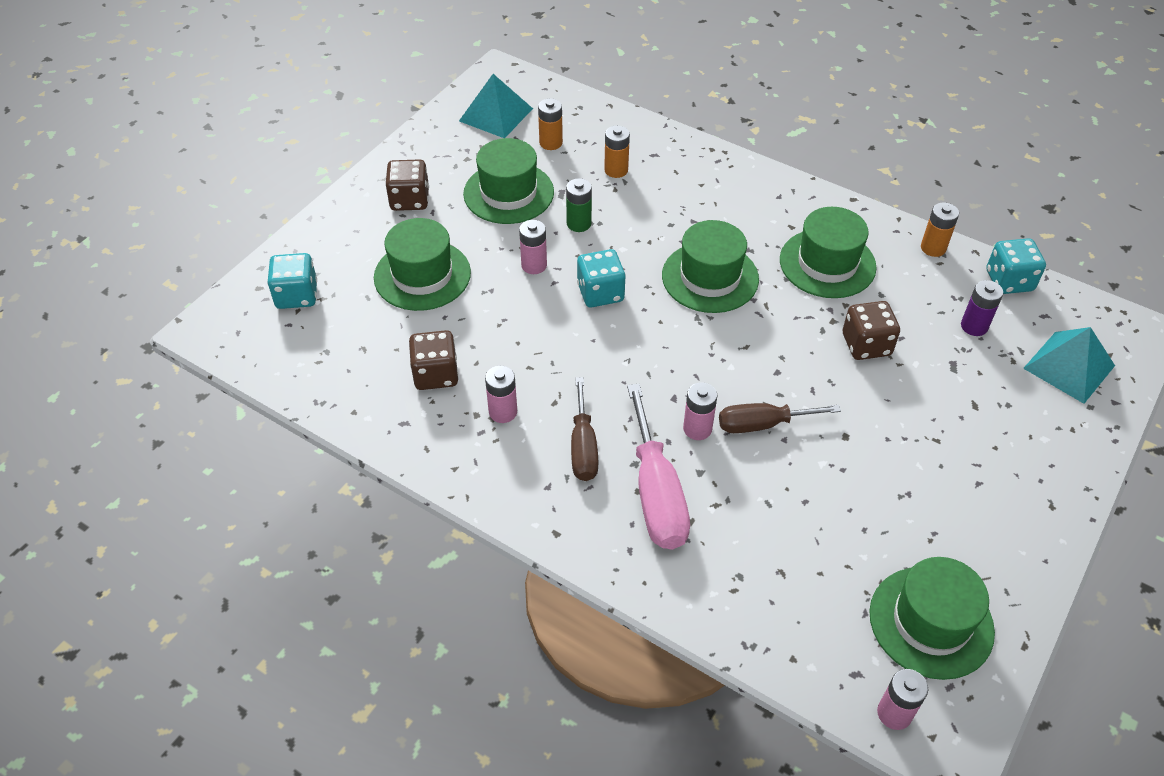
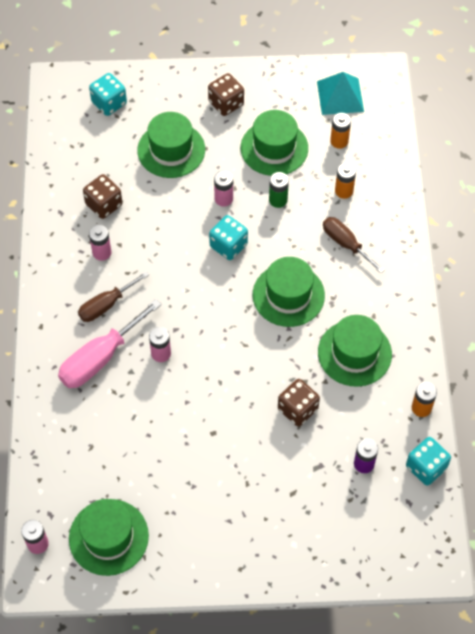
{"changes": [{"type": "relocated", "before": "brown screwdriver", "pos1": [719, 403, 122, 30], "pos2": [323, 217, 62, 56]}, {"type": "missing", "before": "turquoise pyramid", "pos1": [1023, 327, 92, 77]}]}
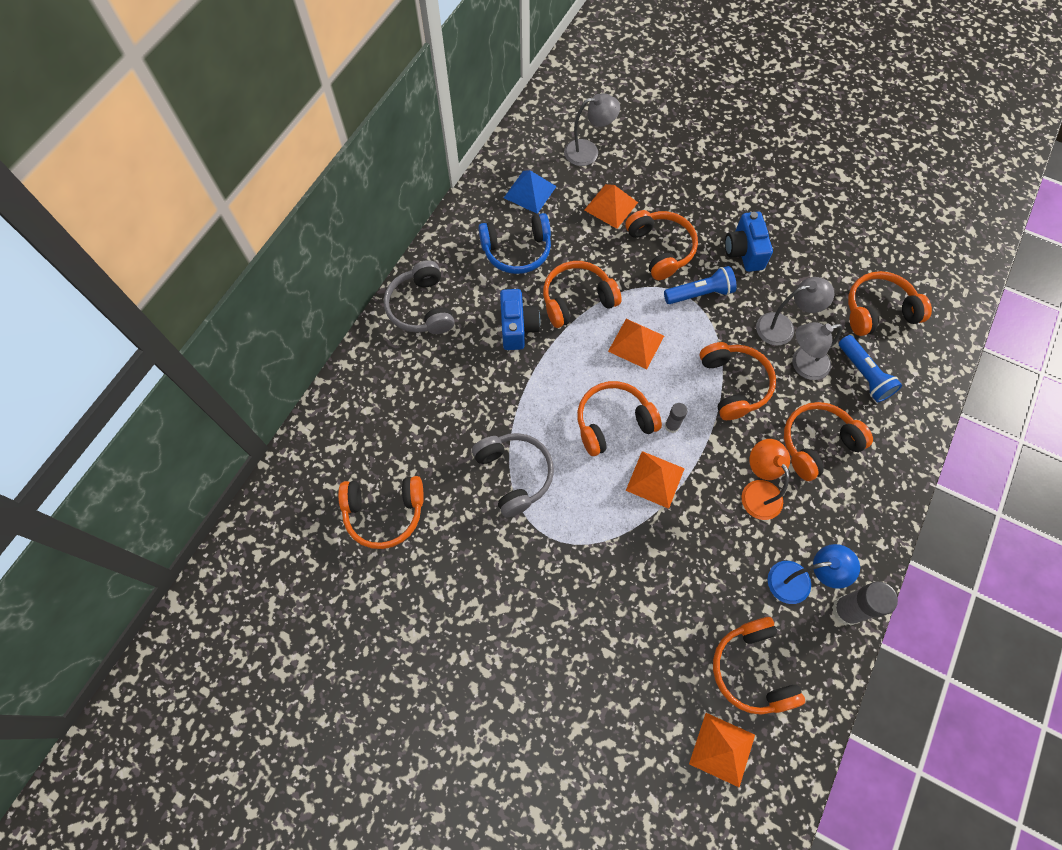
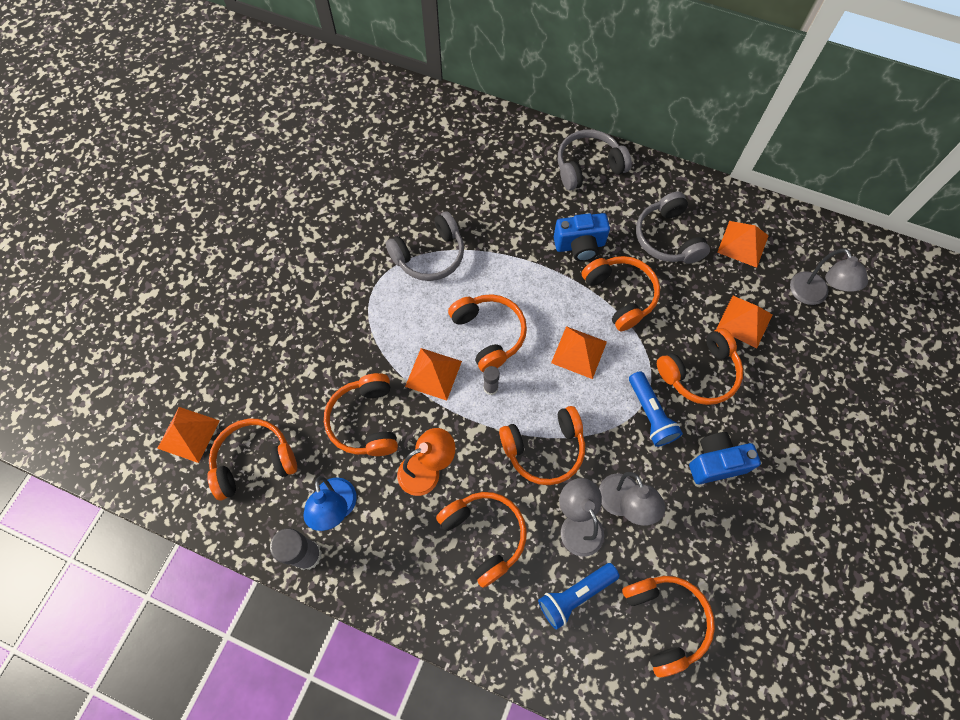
{"changes": [{"type": "relocated", "before": "orange headphones", "pos1": [338, 476, 86, 73], "pos2": [324, 373, 74, 83]}, {"type": "colour", "before": "blue headphones", "after": "grey headphones", "pos1": [478, 213, 73, 61], "pos2": [636, 192, 74, 72]}, {"type": "colour", "before": "blue pyramid", "after": "orange pyramid", "pos1": [504, 170, 53, 44], "pos2": [717, 221, 52, 47]}]}
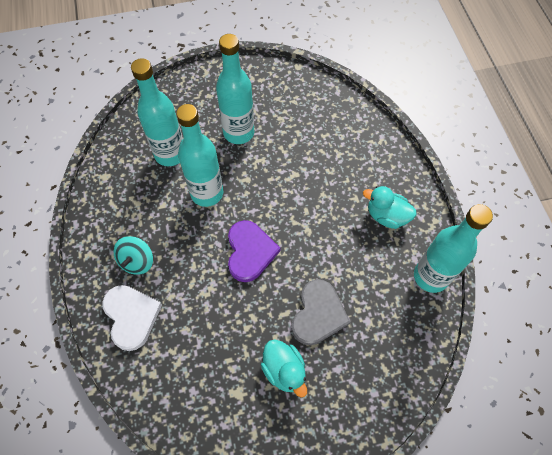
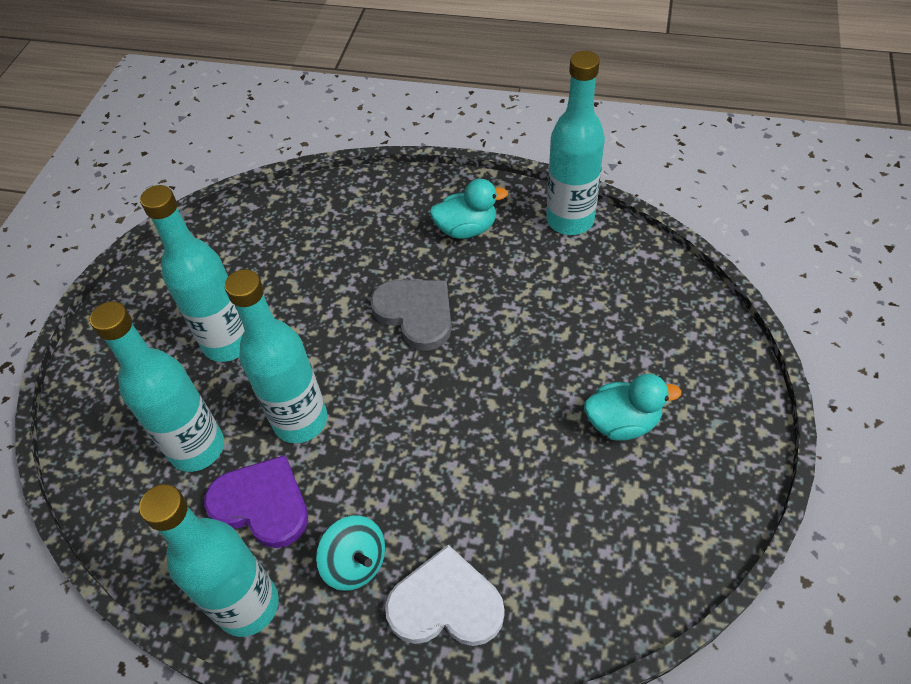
{"changes": [{"type": "relocated", "before": "purple heart", "pos1": [228, 220, 52, 62], "pos2": [204, 455, 104, 93]}, {"type": "relocated", "before": "grey heart", "pos1": [292, 279, 58, 66], "pos2": [370, 280, 82, 71]}, {"type": "spun", "before": "turquoise duck", "pos1": [363, 186, 54, 43], "pos2": [430, 179, 78, 60], "turn": -150}, {"type": "appeared", "after": "turquoise bottle", "pos2": [139, 484, 140, 153]}]}
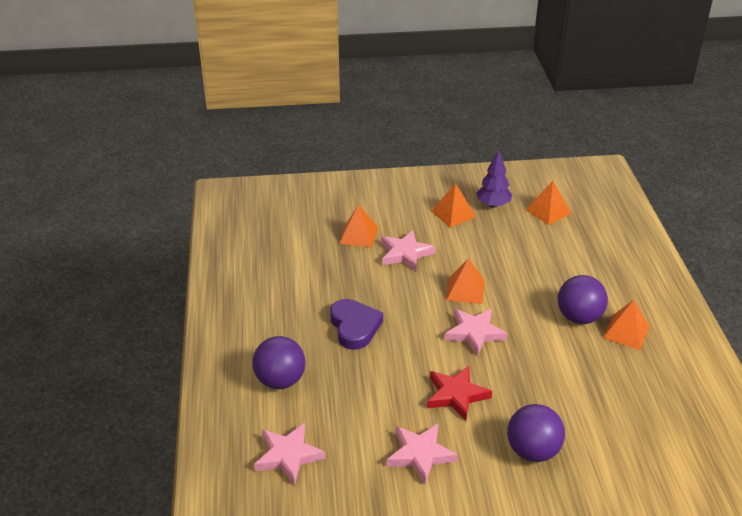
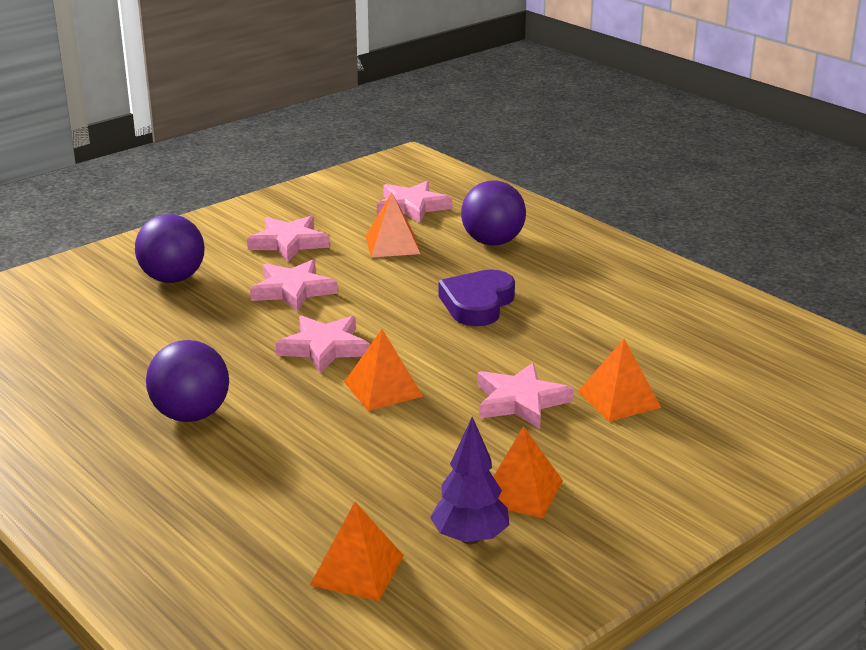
{"changes": [{"type": "spun", "before": "purple heart", "pos1": [330, 299, 53, 51], "pos2": [438, 270, 77, 56], "turn": 75}, {"type": "colour", "before": "red star", "after": "pink star", "pos1": [427, 366, 65, 55], "pos2": [250, 260, 88, 52]}, {"type": "relocated", "before": "orange pyramid", "pos1": [603, 300, 46, 50], "pos2": [366, 193, 54, 64]}]}
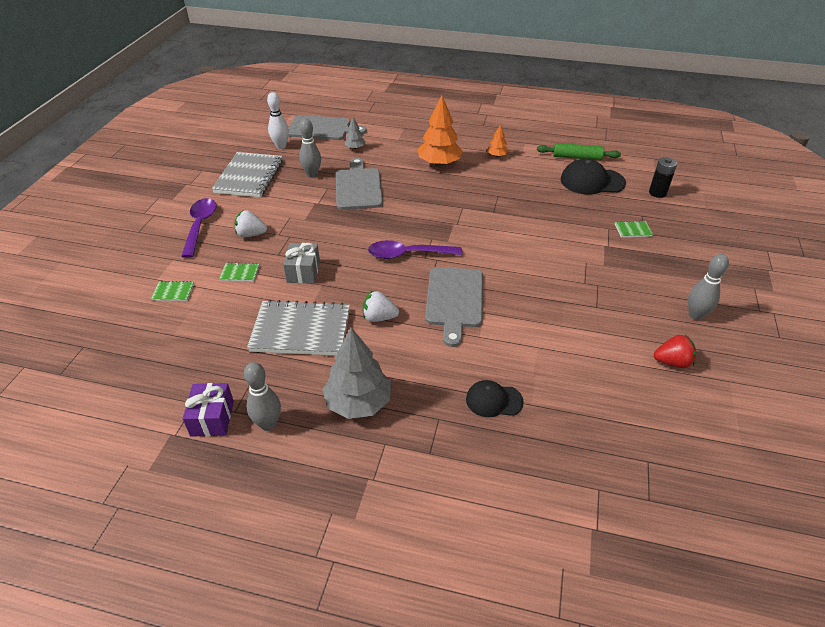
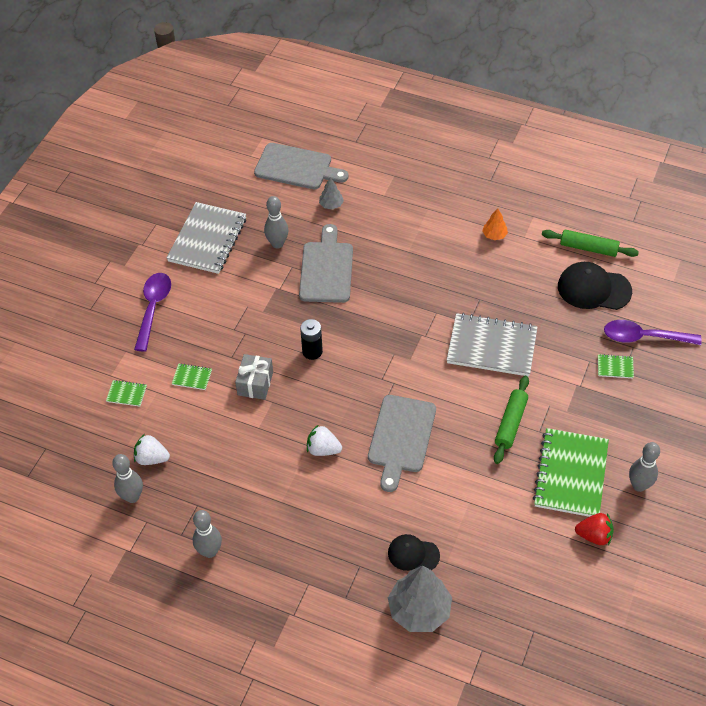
{"changes": [{"type": "missing", "before": "purple gift", "pos1": [183, 383, 51, 54]}, {"type": "relocated", "before": "white strawberry", "pos1": [235, 210, 32, 27], "pos2": [134, 434, 36, 31]}, {"type": "relocated", "before": "grey notebook", "pos1": [247, 300, 103, 55], "pos2": [447, 313, 91, 63]}, {"type": "missing", "before": "white bowling pin", "pos1": [267, 92, 22, 57]}, {"type": "relocated", "before": "grey tree", "pos1": [322, 327, 69, 92], "pos2": [388, 566, 64, 66]}, {"type": "relocated", "before": "purple spoon", "pos1": [368, 240, 94, 19], "pos2": [604, 320, 98, 25]}, {"type": "missing", "before": "orange tree", "pos1": [418, 96, 45, 70]}, {"type": "relocated", "before": "black battery", "pos1": [649, 157, 28, 41], "pos2": [300, 319, 23, 41]}, {"type": "appeared", "after": "grey bowling pin", "pos2": [112, 454, 31, 49]}, {"type": "appeared", "after": "green rolling pin", "pos2": [494, 376, 35, 88]}, {"type": "appeared", "after": "green notebook", "pos2": [533, 428, 76, 89]}]}
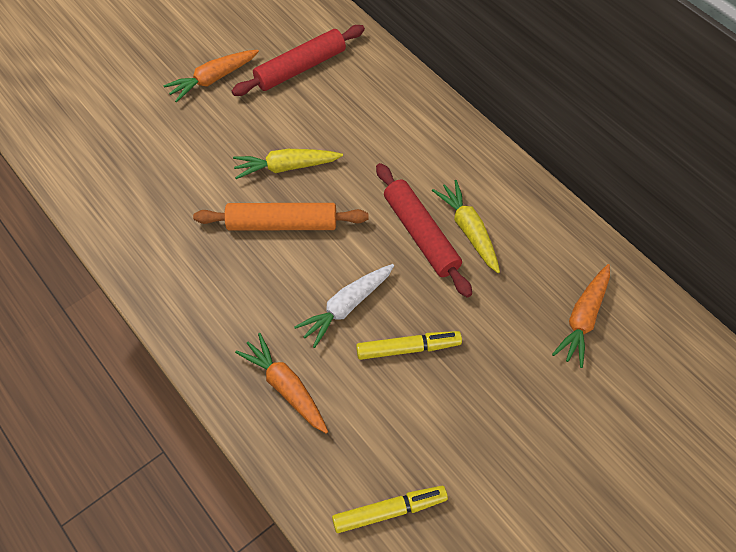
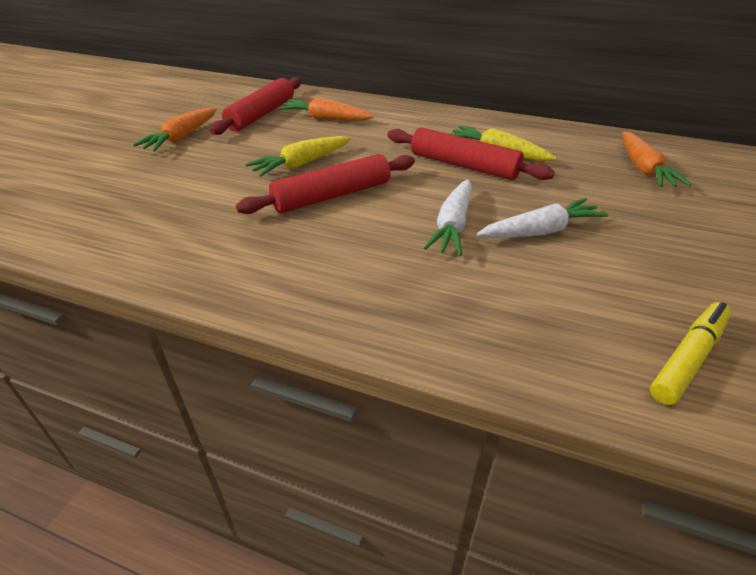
{"changes": [{"type": "colour", "before": "orange rolling pin", "after": "red rolling pin", "pos1": [193, 203, 175, 28], "pos2": [236, 154, 179, 60]}, {"type": "relocated", "before": "orange carrot", "pos1": [235, 333, 93, 101], "pos2": [278, 98, 96, 23]}, {"type": "exchanged", "before": "yellow marker", "after": "white carrot", "pos1": [356, 331, 106, 29], "pos2": [477, 198, 131, 40]}]}
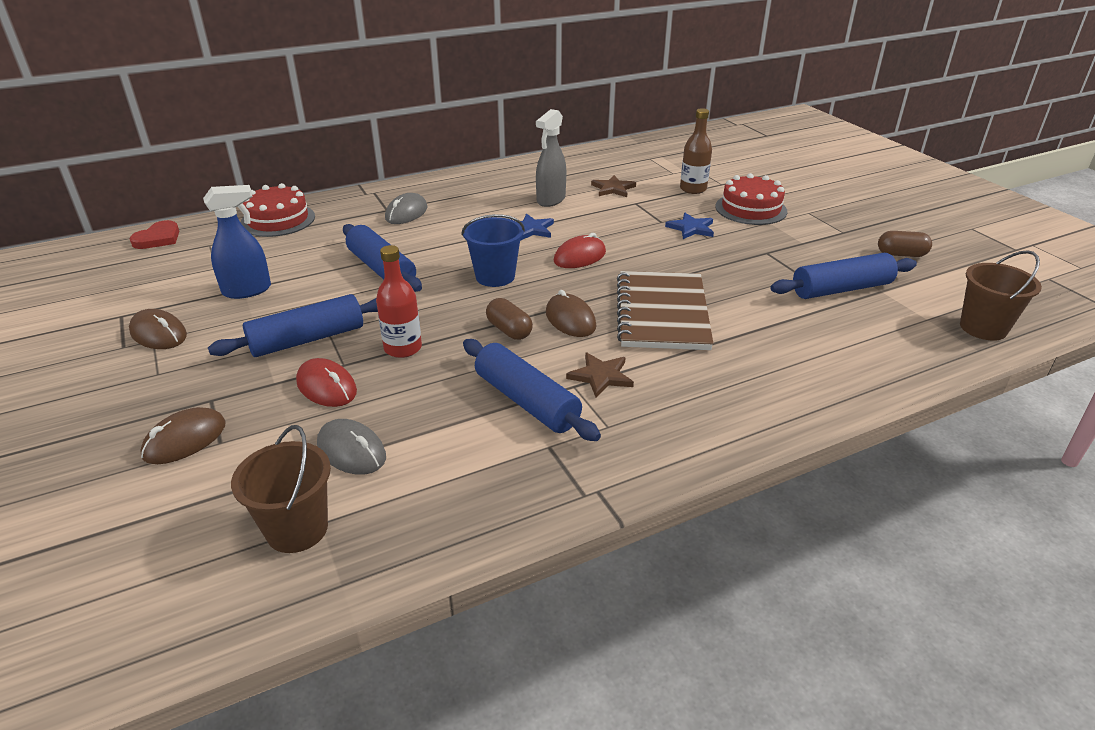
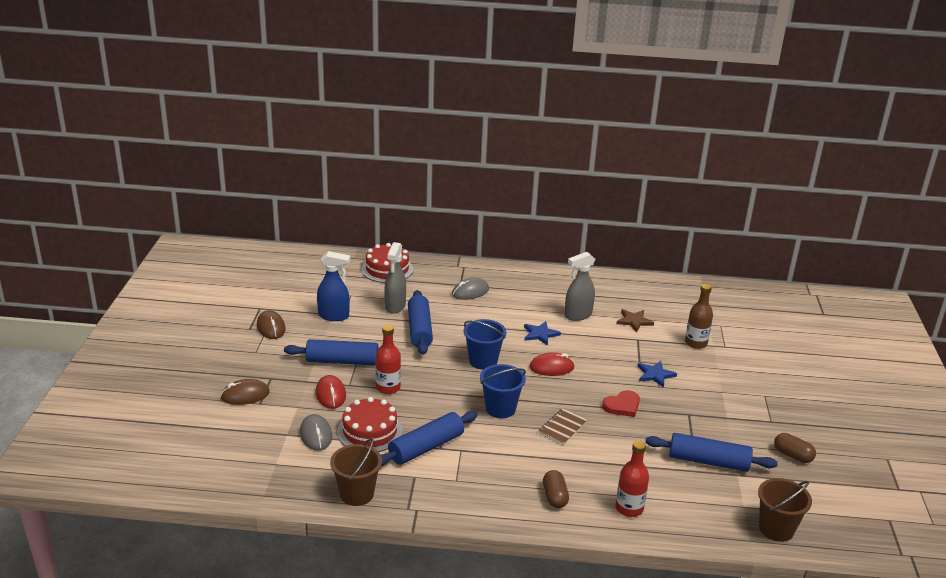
{"changes": [{"type": "relocated", "before": "red heart", "pos1": [129, 220, 50, 29], "pos2": [602, 390, 38, 27]}, {"type": "relocated", "before": "brown bucket", "pos1": [231, 425, 100, 128], "pos2": [330, 438, 52, 68]}, {"type": "spun", "before": "blue rolling pin", "pos1": [463, 339, 138, 102], "pos2": [381, 411, 97, 55], "turn": 60}, {"type": "relocated", "before": "brown capsule", "pos1": [486, 298, 47, 42], "pos2": [543, 470, 26, 38]}, {"type": "exchanged", "before": "brown mouse", "after": "blue bucket", "pos1": [546, 290, 50, 47], "pos2": [480, 364, 46, 54]}, {"type": "missing", "before": "brown star", "pos1": [566, 352, 68, 46]}, {"type": "size", "before": "brown notebook", "pos1": [617, 271, 97, 79], "pos2": [539, 408, 48, 37], "scale": 0.49}, {"type": "relocated", "before": "red cake", "pos1": [715, 173, 73, 52], "pos2": [337, 397, 66, 55]}, {"type": "appeared", "after": "grey spray bottle", "pos2": [384, 242, 22, 72]}, {"type": "appeared", "after": "red bottle", "pos2": [616, 440, 33, 77]}]}
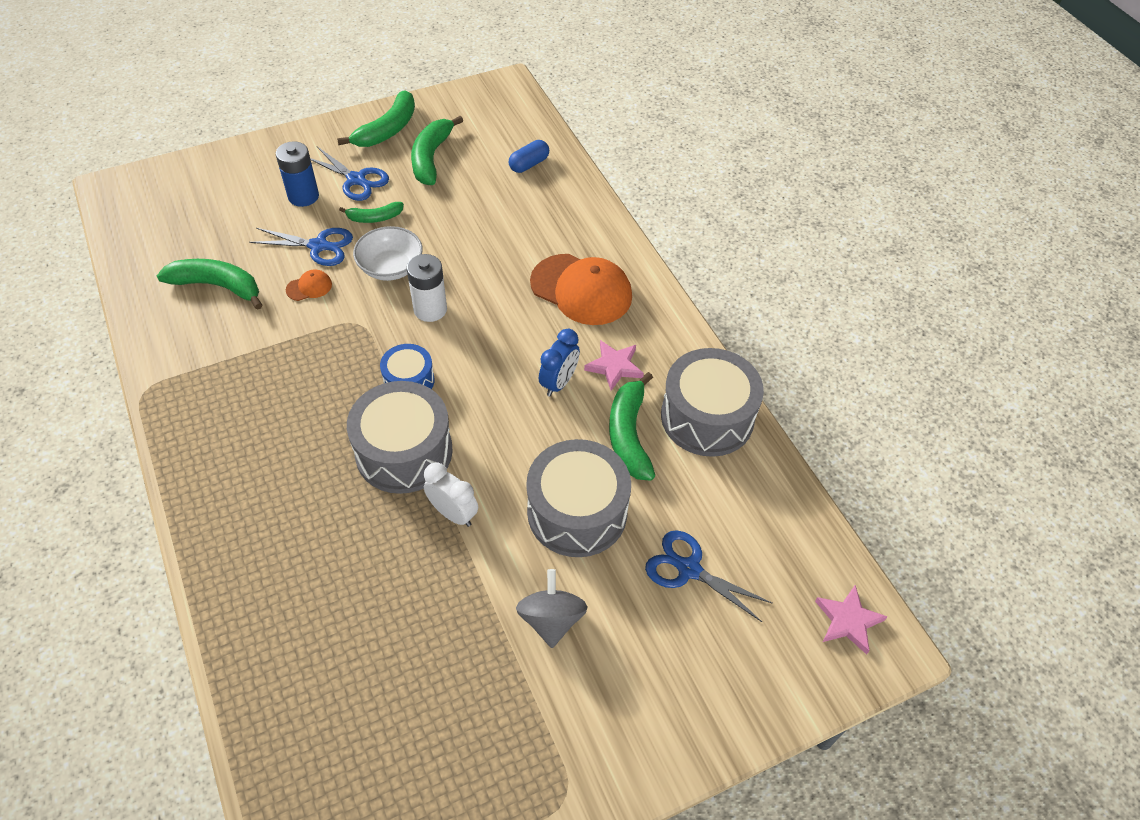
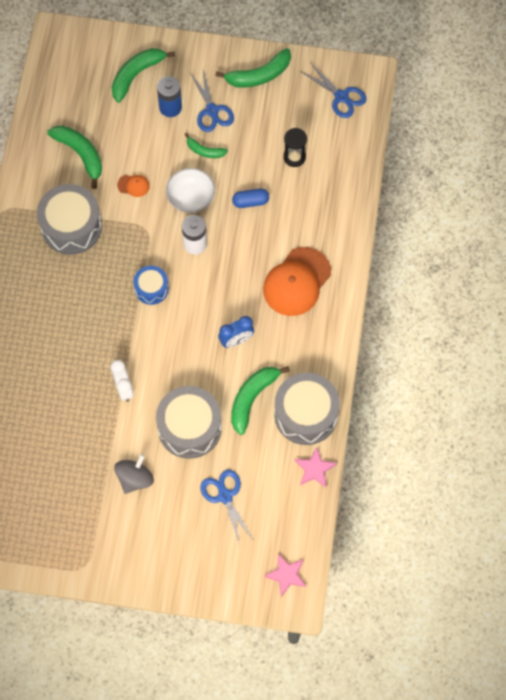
{"changes": [{"type": "relocated", "before": "blue scissors", "pos1": [249, 228, 104, 38], "pos2": [302, 62, 65, 56]}, {"type": "relocated", "before": "grey drum", "pos1": [347, 381, 106, 113], "pos2": [37, 184, 65, 71]}, {"type": "relocated", "before": "green banana", "pos1": [411, 116, 52, 69], "pos2": [112, 48, 63, 55]}, {"type": "relocated", "before": "blue capsule", "pos1": [508, 140, 41, 33], "pos2": [232, 189, 37, 19]}, {"type": "spun", "before": "orange cap", "pos1": [530, 254, 102, 71], "pos2": [263, 247, 68, 69], "turn": 60}, {"type": "relocated", "before": "pink star", "pos1": [584, 340, 60, 51], "pos2": [294, 447, 43, 40]}, {"type": "appeared", "after": "black hourglass", "pos2": [283, 128, 24, 39]}]}
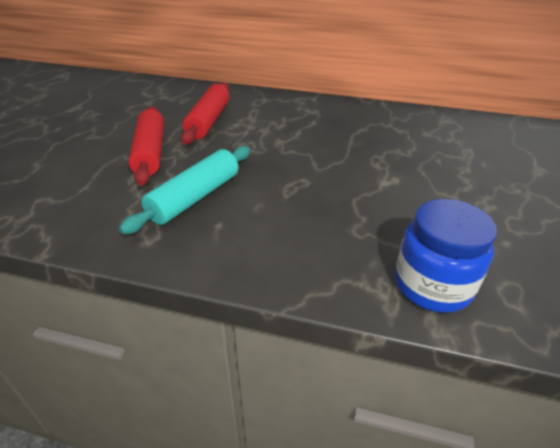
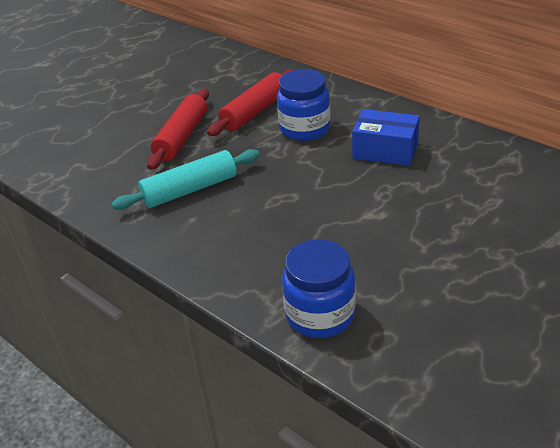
{"changes": [{"type": "appeared", "after": "blue jar", "pos2": [277, 69, 54, 72]}, {"type": "appeared", "after": "blue box", "pos2": [352, 109, 68, 57]}]}
